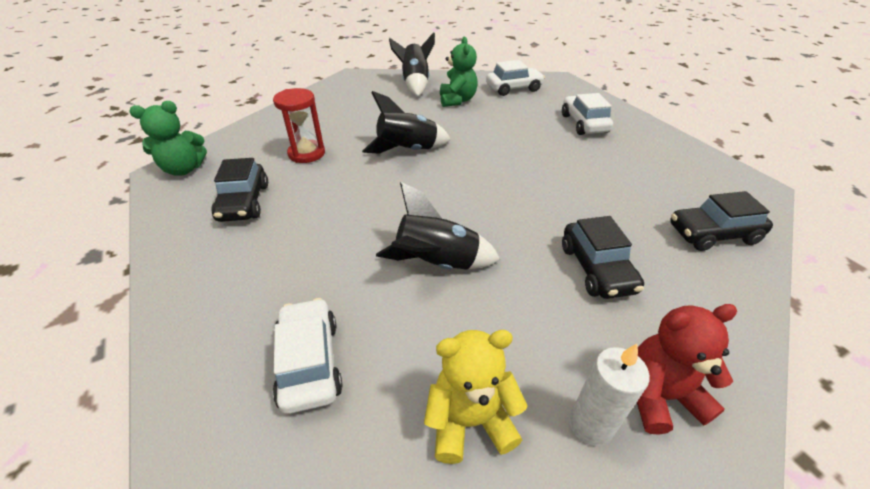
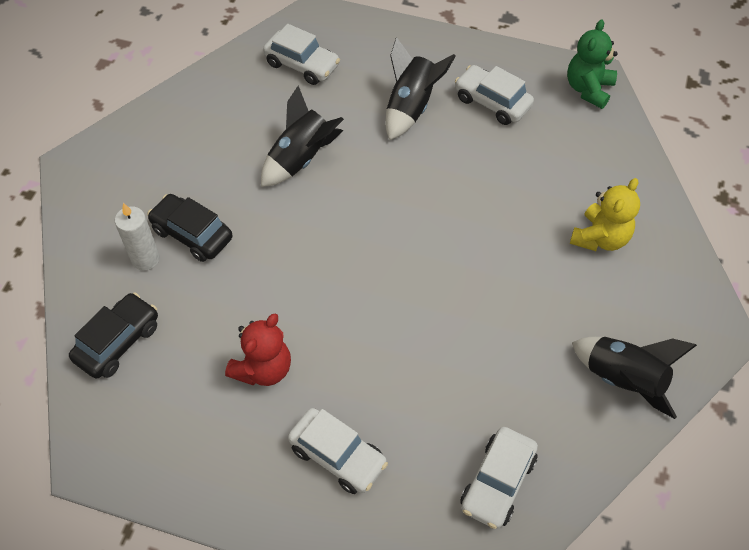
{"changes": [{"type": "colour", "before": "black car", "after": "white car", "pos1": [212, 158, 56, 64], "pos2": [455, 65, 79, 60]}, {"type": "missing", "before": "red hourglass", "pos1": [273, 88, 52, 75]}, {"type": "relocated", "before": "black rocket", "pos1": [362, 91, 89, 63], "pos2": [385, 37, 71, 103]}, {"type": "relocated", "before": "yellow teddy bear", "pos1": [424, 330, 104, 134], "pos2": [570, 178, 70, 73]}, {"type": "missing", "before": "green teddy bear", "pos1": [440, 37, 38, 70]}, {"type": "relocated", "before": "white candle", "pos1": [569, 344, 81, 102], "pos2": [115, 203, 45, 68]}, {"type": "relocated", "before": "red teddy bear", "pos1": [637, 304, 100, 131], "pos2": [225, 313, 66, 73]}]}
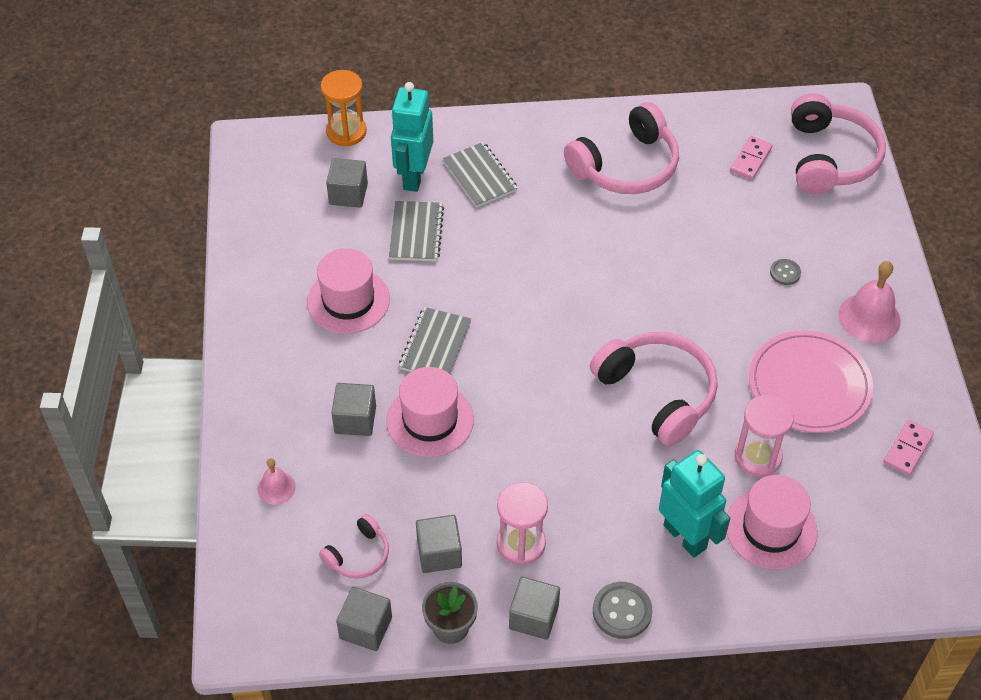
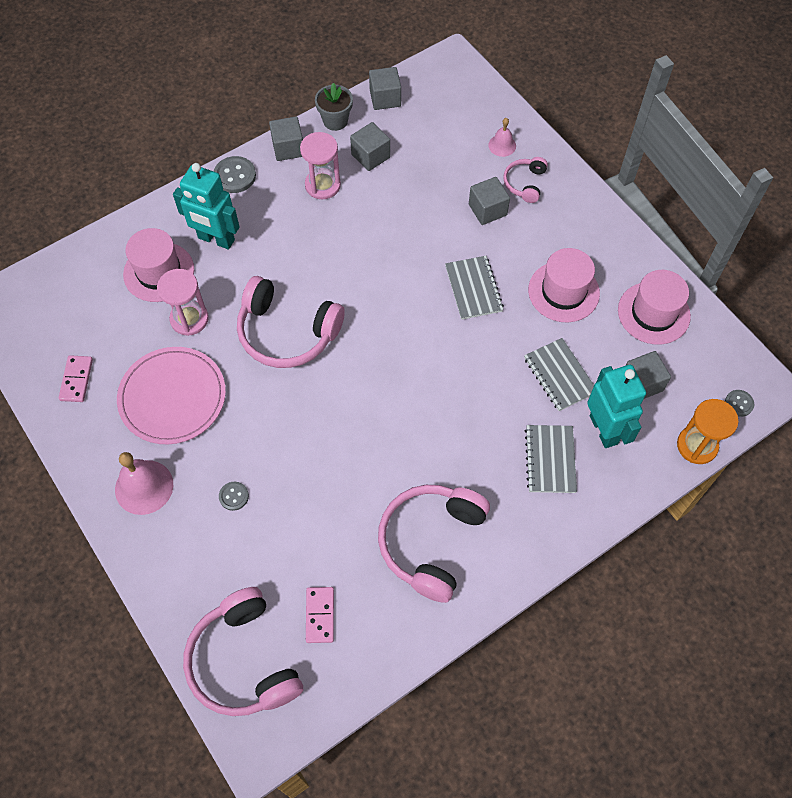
{"changes": [{"type": "relocated", "before": "pink headphones", "pos1": [319, 514, 70, 64], "pos2": [503, 157, 45, 46]}, {"type": "relocated", "before": "pink hat", "pos1": [386, 367, 88, 90], "pos2": [618, 270, 73, 75]}, {"type": "spun", "before": "grey notebook", "pos1": [443, 142, 75, 66], "pos2": [525, 425, 52, 68], "turn": 60}, {"type": "appeared", "after": "grey button", "pos2": [725, 390, 29, 27]}]}
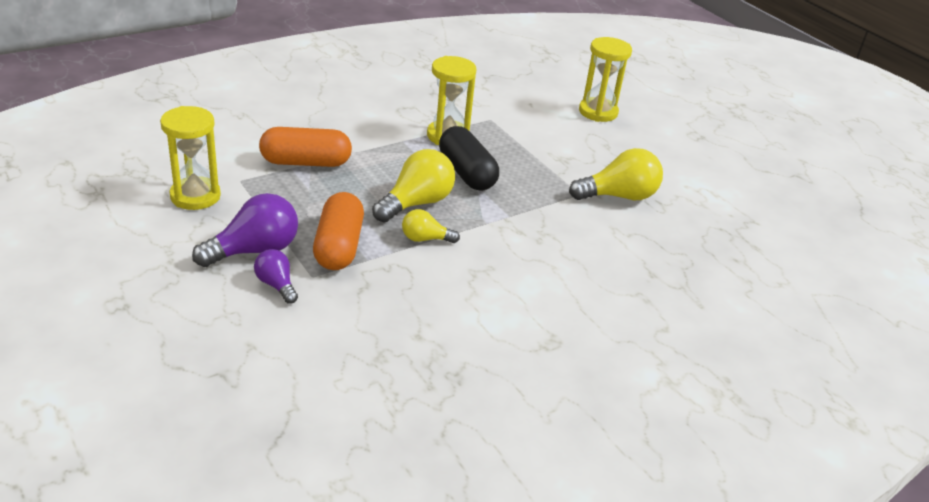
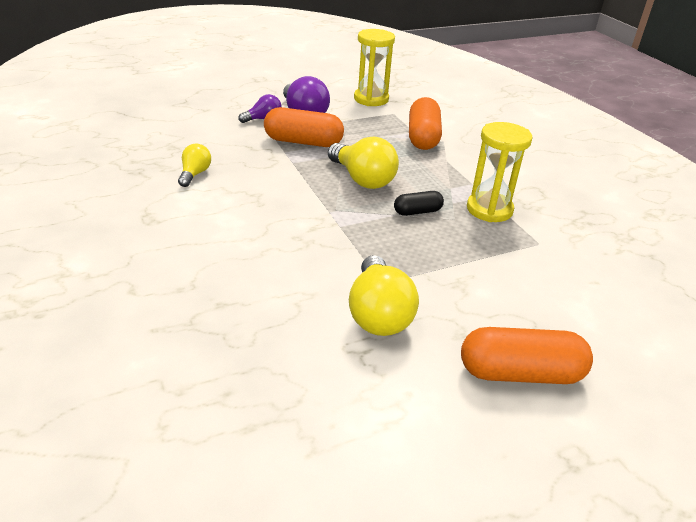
{"changes": [{"type": "relocated", "before": "yellow light bulb", "pos1": [402, 209, 58, 34], "pos2": [178, 144, 33, 43]}, {"type": "size", "before": "black capsule", "pos1": [439, 126, 60, 65], "pos2": [394, 191, 50, 25], "scale": 0.55}, {"type": "missing", "before": "yellow hourglass", "pos1": [579, 37, 53, 85]}, {"type": "appeared", "after": "orange capsule", "pos2": [461, 327, 132, 57]}]}
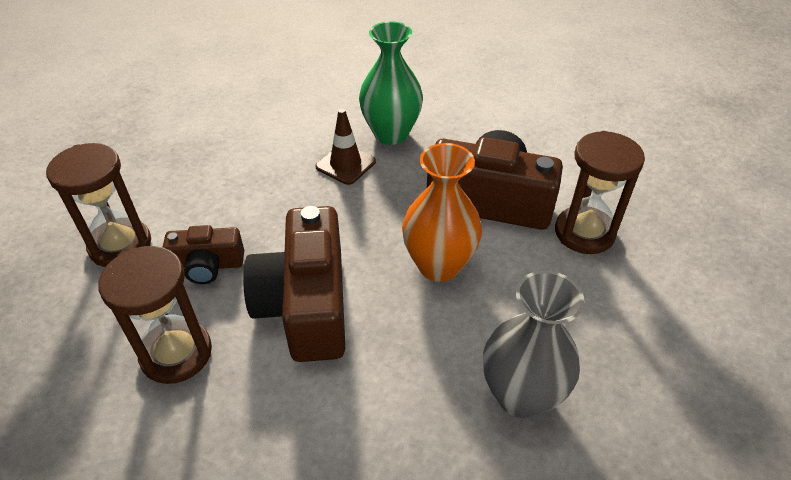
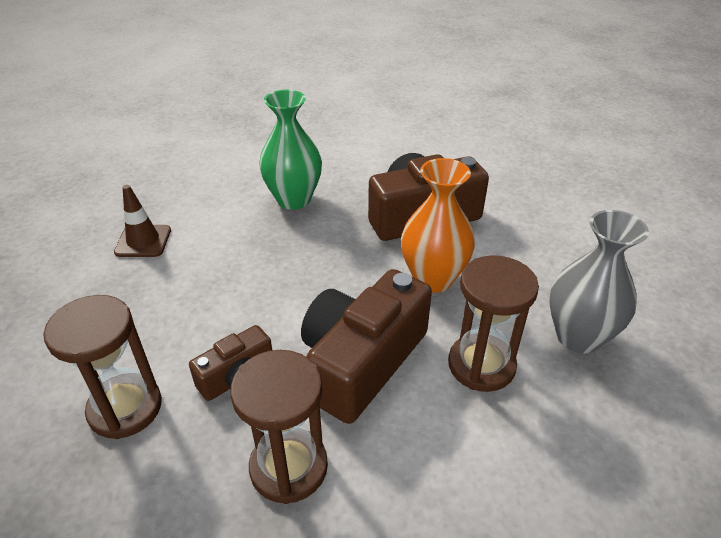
{"changes": [{"type": "spun", "before": "brown camera", "pos1": [243, 206, 102, 156], "pos2": [301, 269, 131, 155], "turn": 75}, {"type": "relocated", "before": "brown traffic cone", "pos1": [316, 109, 60, 76], "pos2": [114, 185, 57, 72]}, {"type": "relocated", "before": "brown hourglass", "pos1": [555, 131, 90, 123], "pos2": [448, 255, 91, 137]}]}
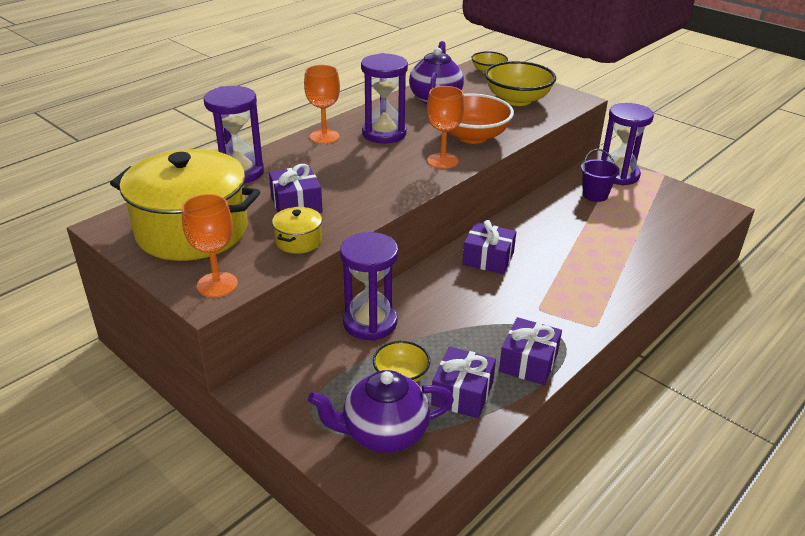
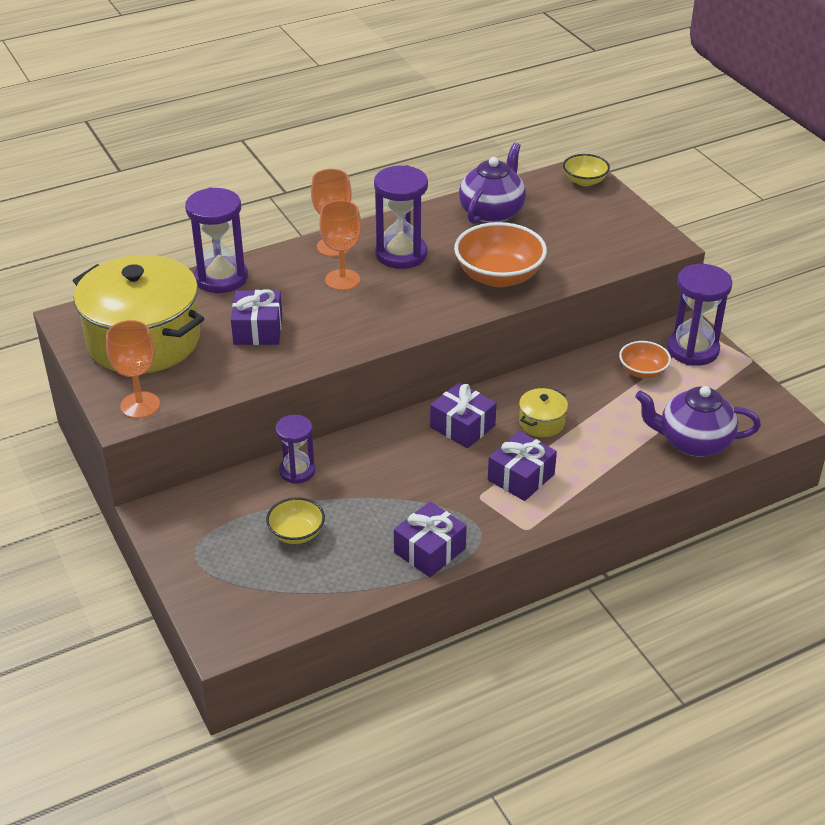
{"changes": [{"type": "relocated", "before": "yellow pot", "pos1": [272, 207, 50, 47], "pos2": [519, 388, 49, 49]}, {"type": "relocated", "before": "purple teapot", "pos1": [308, 370, 146, 83], "pos2": [635, 386, 126, 71]}, {"type": "size", "before": "purple hourglass", "pos1": [340, 232, 58, 109], "pos2": [275, 415, 40, 69], "scale": 0.63}, {"type": "relocated", "before": "orange goblet", "pos1": [427, 86, 38, 83], "pos2": [319, 200, 42, 91]}, {"type": "relocated", "before": "purple gift", "pos1": [431, 347, 65, 72], "pos2": [488, 431, 69, 70]}, {"type": "missing", "before": "yellow bowl", "pos1": [485, 61, 71, 45]}, {"type": "exchanged", "before": "purple bucket", "after": "orange bowl", "pos1": [581, 149, 39, 53], "pos2": [619, 341, 52, 38]}]}
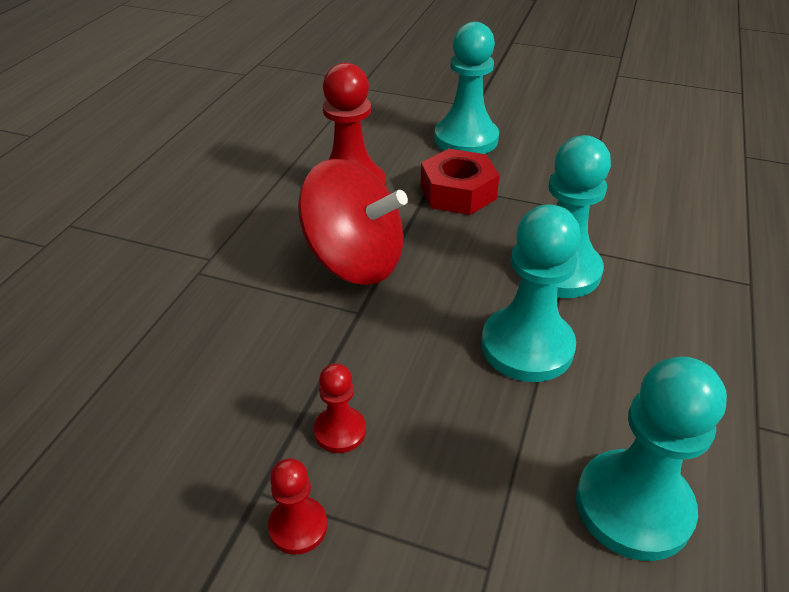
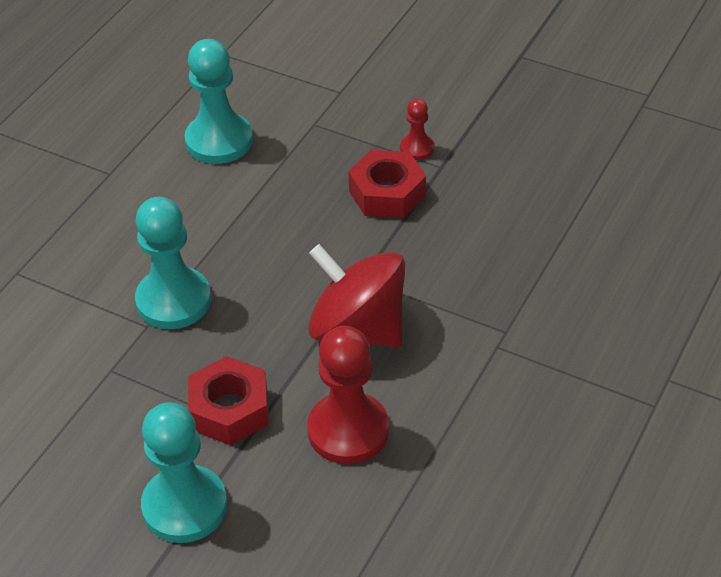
{"changes": [{"type": "exchanged", "before": "red pawn", "after": "red nut", "pos1": [314, 363, 52, 90], "pos2": [348, 150, 78, 68]}, {"type": "missing", "before": "turquoise pawn", "pos1": [481, 204, 100, 178]}]}
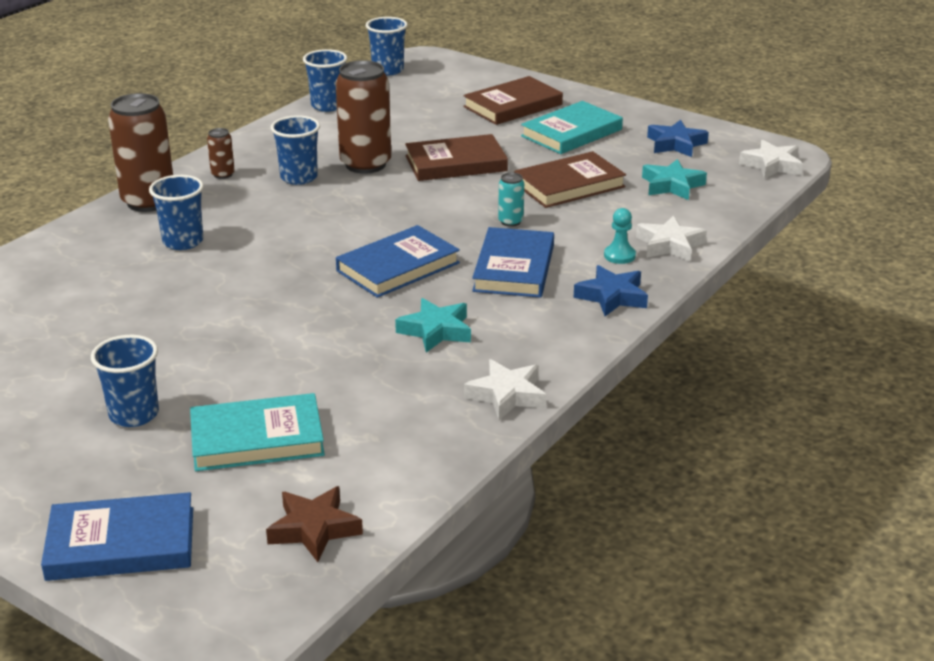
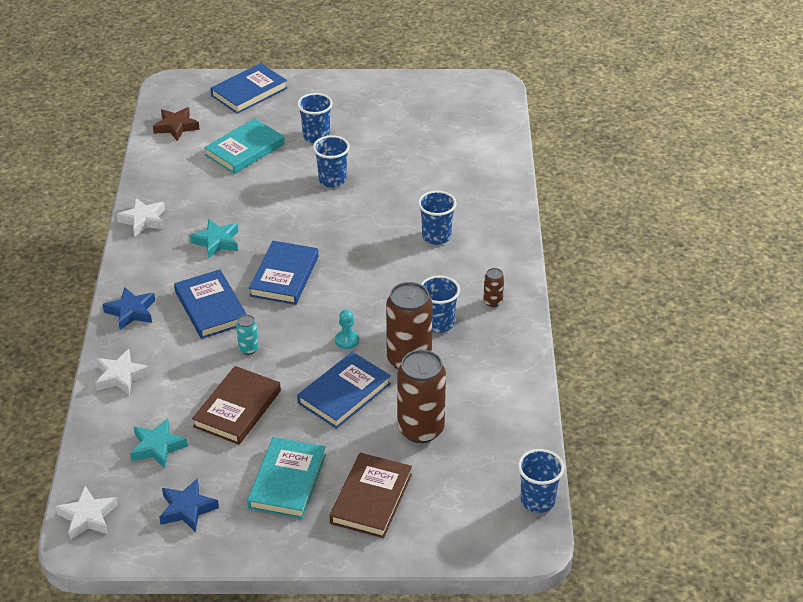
{"changes": [{"type": "relocated", "before": "brown can", "pos1": [108, 93, 65, 119], "pos2": [397, 350, 49, 93]}, {"type": "relocated", "before": "blue cup", "pos1": [303, 49, 44, 63], "pos2": [313, 135, 37, 53]}, {"type": "colour", "before": "brown book", "after": "blue book", "pos1": [405, 134, 103, 47], "pos2": [297, 352, 94, 77]}, {"type": "relocated", "before": "turquoise pawn", "pos1": [604, 208, 32, 56], "pos2": [335, 310, 24, 39]}]}
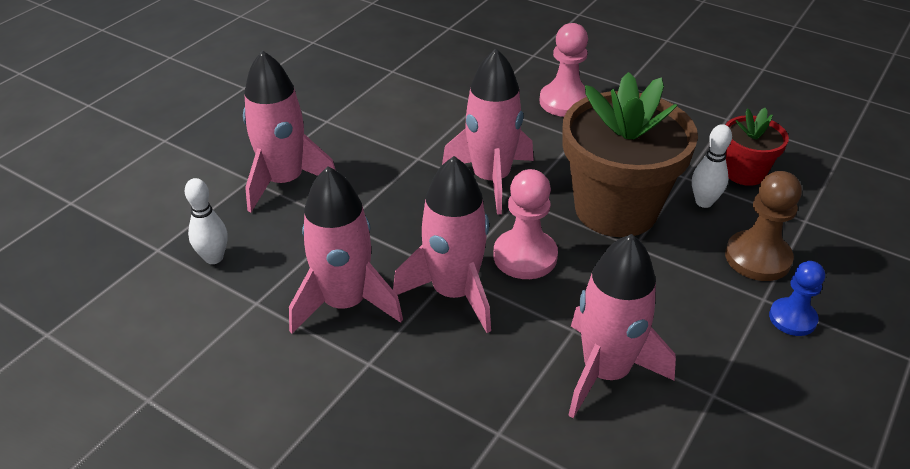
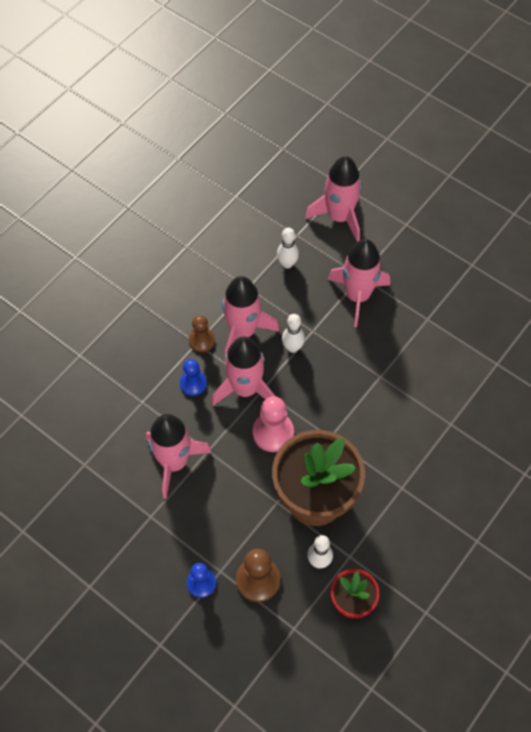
{"changes": [{"type": "relocated", "before": "pink rocket", "pos1": [442, 48, 92, 167], "pos2": [305, 156, 57, 86]}, {"type": "missing", "before": "pink pawn", "pos1": [540, 23, 48, 94]}, {"type": "appeared", "after": "blue pawn", "pos2": [180, 359, 27, 37]}, {"type": "appeared", "after": "brown pawn", "pos2": [189, 315, 26, 37]}, {"type": "appeared", "after": "white bowling pin", "pos2": [282, 314, 23, 39]}]}
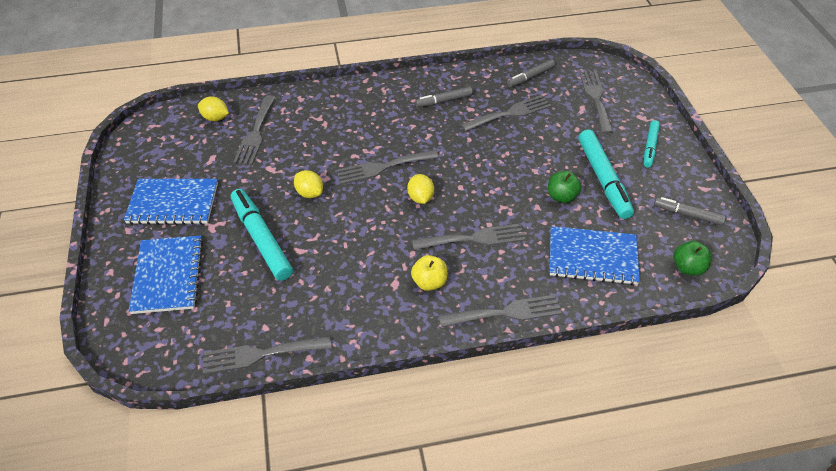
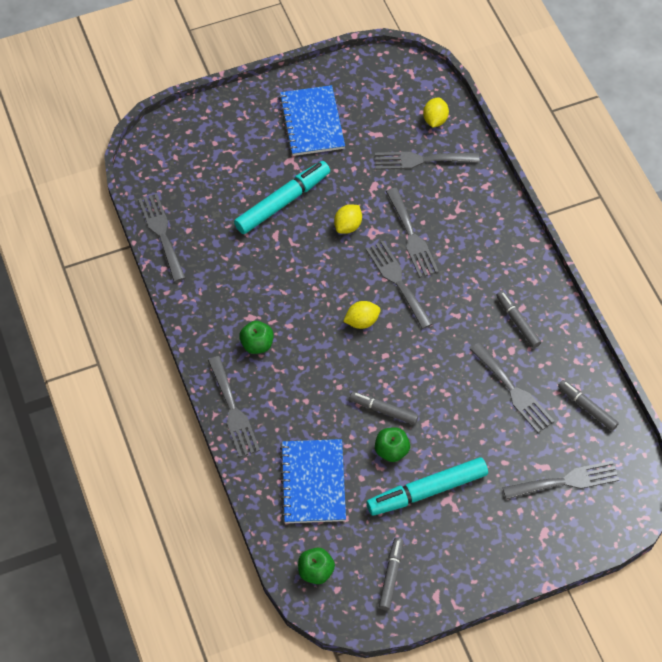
{"changes": [{"type": "missing", "before": "blue notebook", "pos1": [129, 235, 74, 79]}, {"type": "colour", "before": "yellow apple", "after": "green apple", "pos1": [411, 255, 36, 36], "pos2": [239, 321, 35, 33]}, {"type": "relocated", "before": "grey fork", "pos1": [412, 224, 114, 26], "pos2": [386, 188, 53, 90]}, {"type": "missing", "before": "turquoise marker", "pos1": [644, 120, 16, 48]}, {"type": "appeared", "after": "grey marker", "pos2": [350, 392, 68, 33]}]}
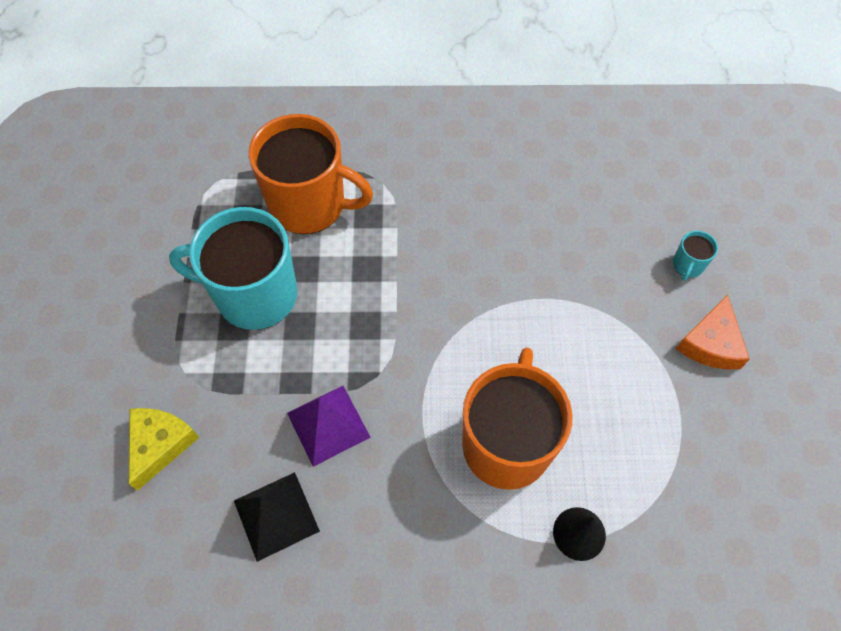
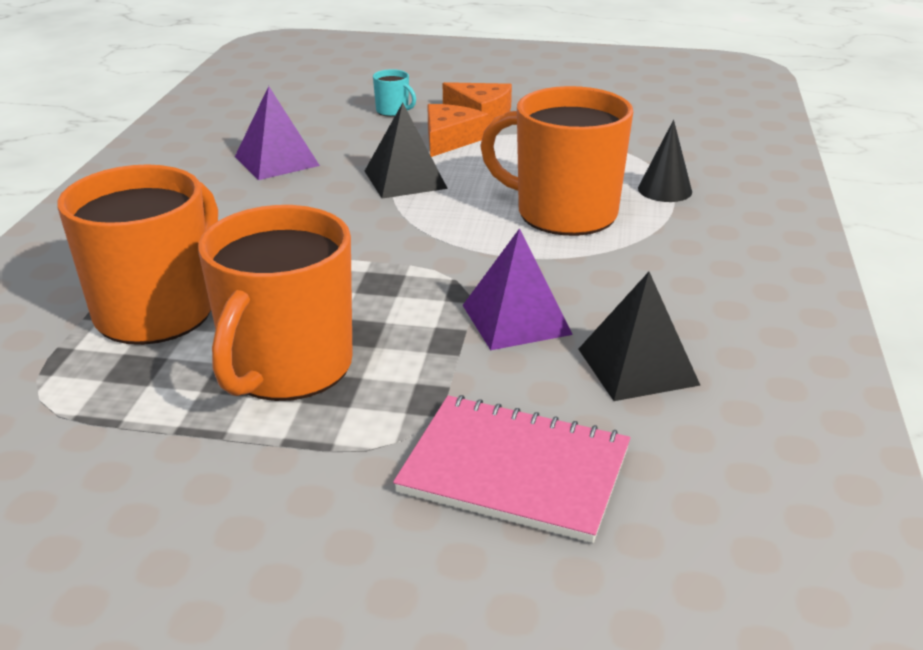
{"changes": [{"type": "exchanged", "before": "yellow cheese", "after": "pink notebook", "pos1": [129, 408, 71, 83], "pos2": [393, 395, 238, 148]}, {"type": "colour", "before": "turquoise mug", "after": "orange mug", "pos1": [169, 207, 128, 123], "pos2": [198, 205, 155, 196]}, {"type": "appeared", "after": "purple pyramid", "pos2": [235, 86, 85, 94]}, {"type": "appeared", "after": "black pyramid", "pos2": [365, 103, 83, 96]}, {"type": "appeared", "after": "orange cheese", "pos2": [427, 104, 61, 53]}]}
